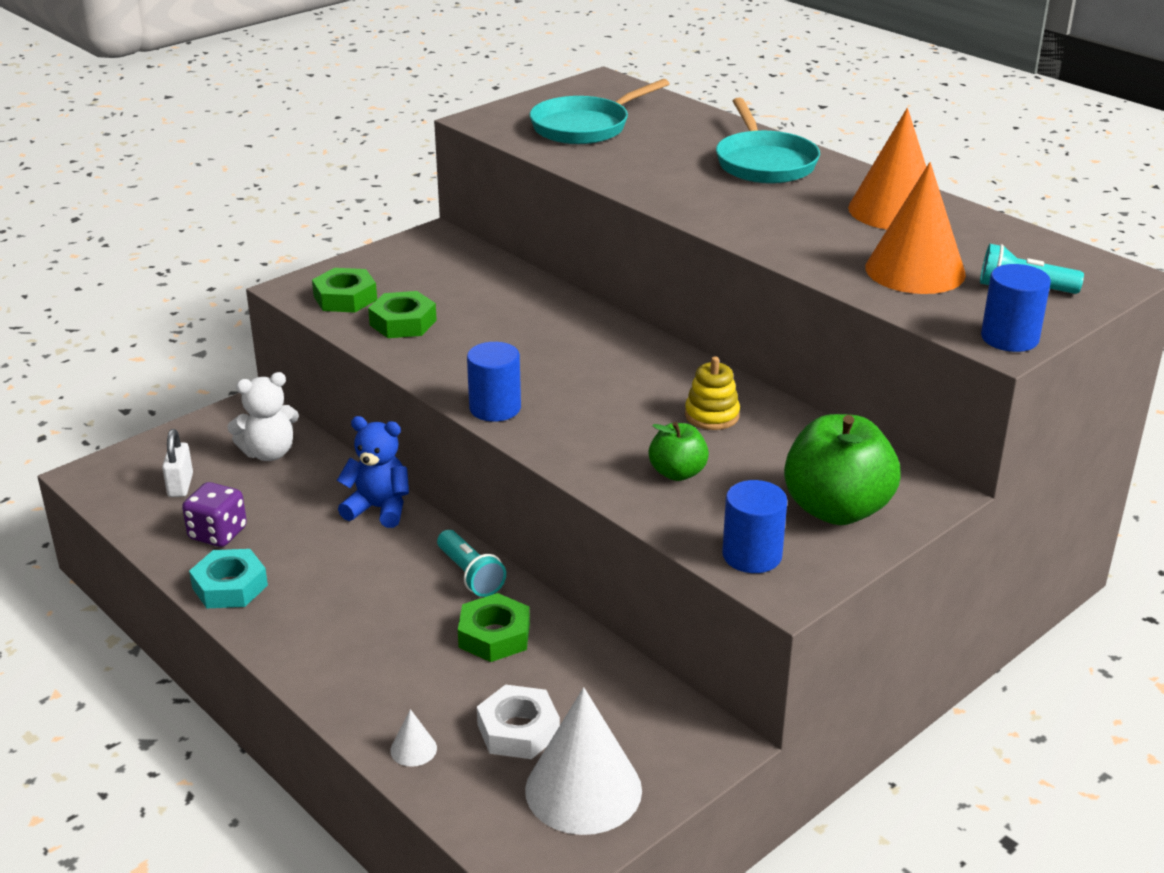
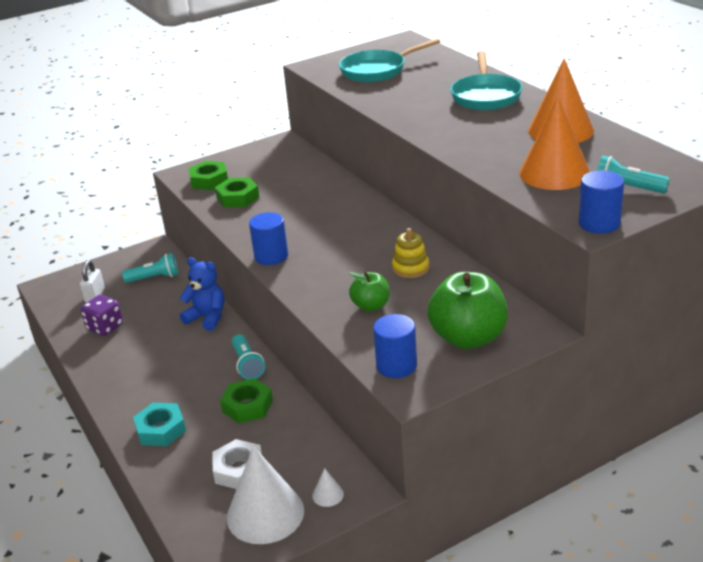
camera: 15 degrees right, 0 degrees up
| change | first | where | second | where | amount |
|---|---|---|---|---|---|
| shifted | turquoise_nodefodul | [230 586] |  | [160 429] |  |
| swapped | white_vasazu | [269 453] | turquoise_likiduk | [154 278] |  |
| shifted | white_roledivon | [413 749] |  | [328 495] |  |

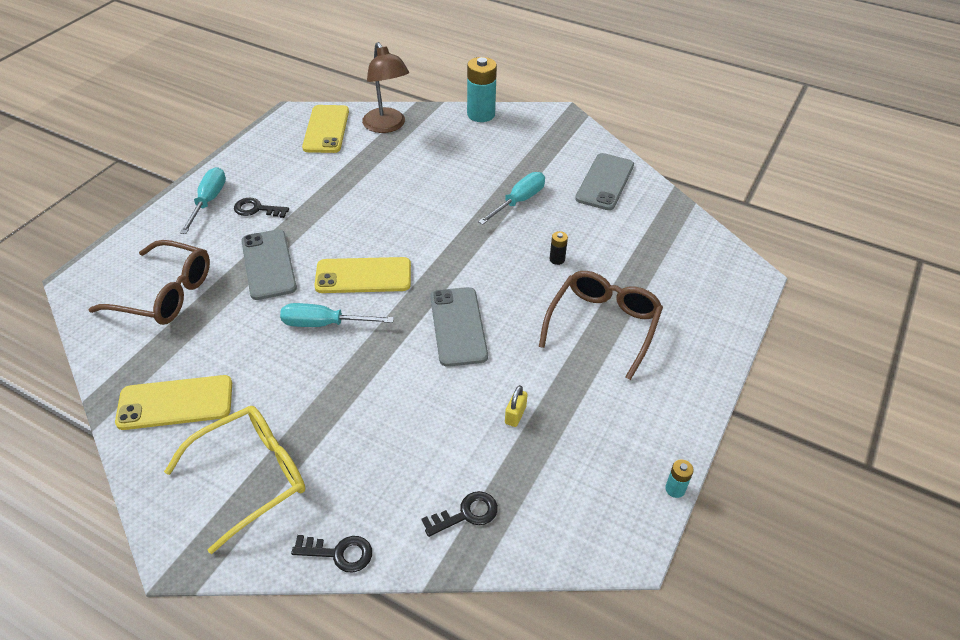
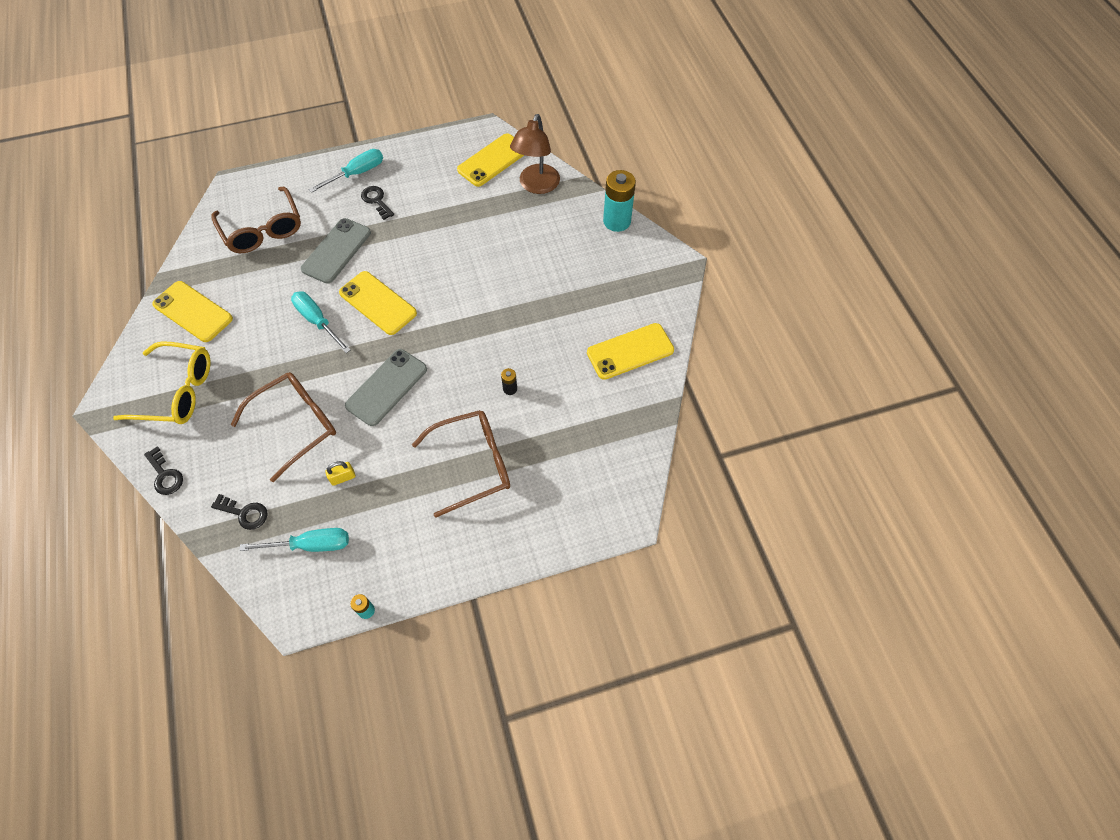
camera: 45 degrees right, 15 degrees up
| change | first | where | second | where | amount |
|---|---|---|---|---|---|
| shifted | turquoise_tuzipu | [519 201] |  | [311 545] |  |
| repainted | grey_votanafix | [605 182] | yellow_votanafix | [630 351] |  |
| new |  |  | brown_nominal | [296 425] |  |

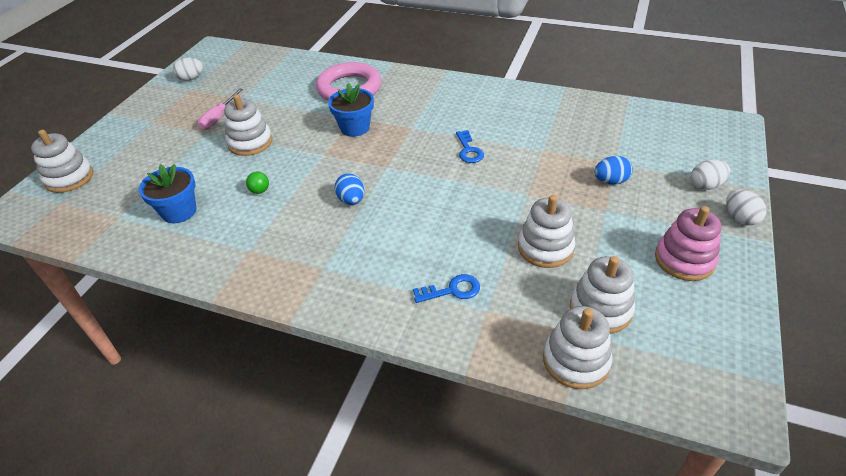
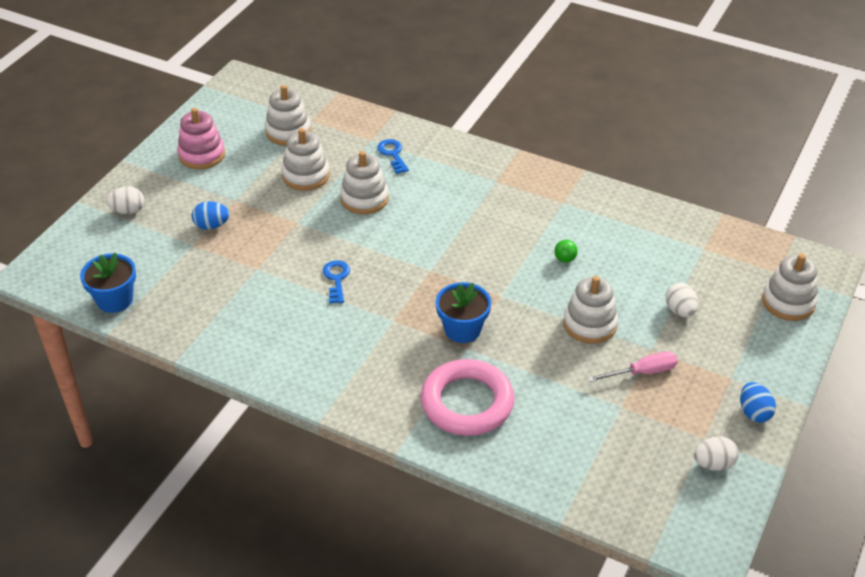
camera: 175 degrees left, 0 degrees up
| change | first | where | second | where | amount |
|---|---|---|---|---|---|
| shifted | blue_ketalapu | [179 211] |  | [115 300] |  |
| rotated | pink_tuzipu | [218 117] |  | [642 372] | 45 degrees clockwise |
| shifted | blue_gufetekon | [351 200] |  | [754 412] |  |
| rotated | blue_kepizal | [452 290] |  | [393 154] | 75 degrees clockwise |
| shifted | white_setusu | [575 360] |  | [364 198] |  |
| shifted | white_gufetekon | [740 218] |  | [680 311] |  |

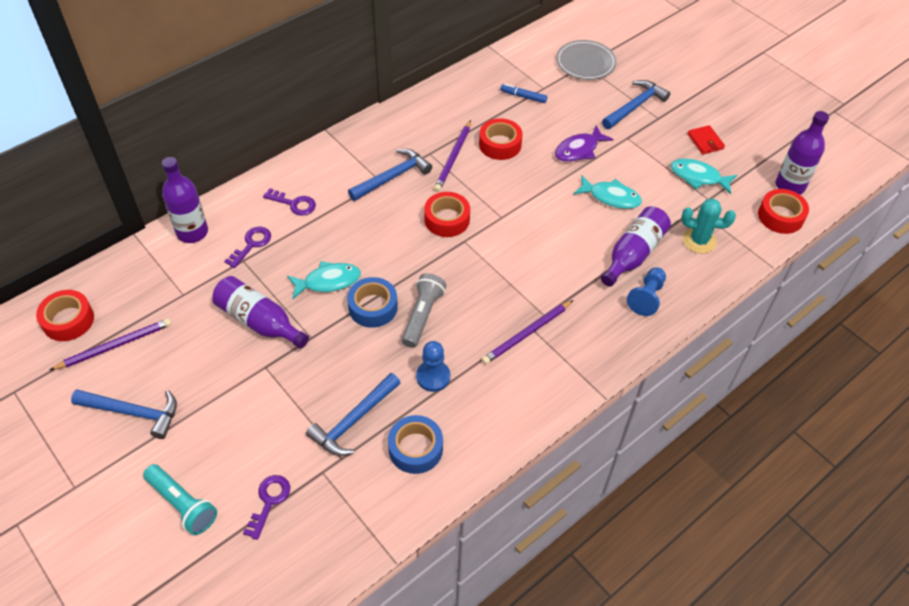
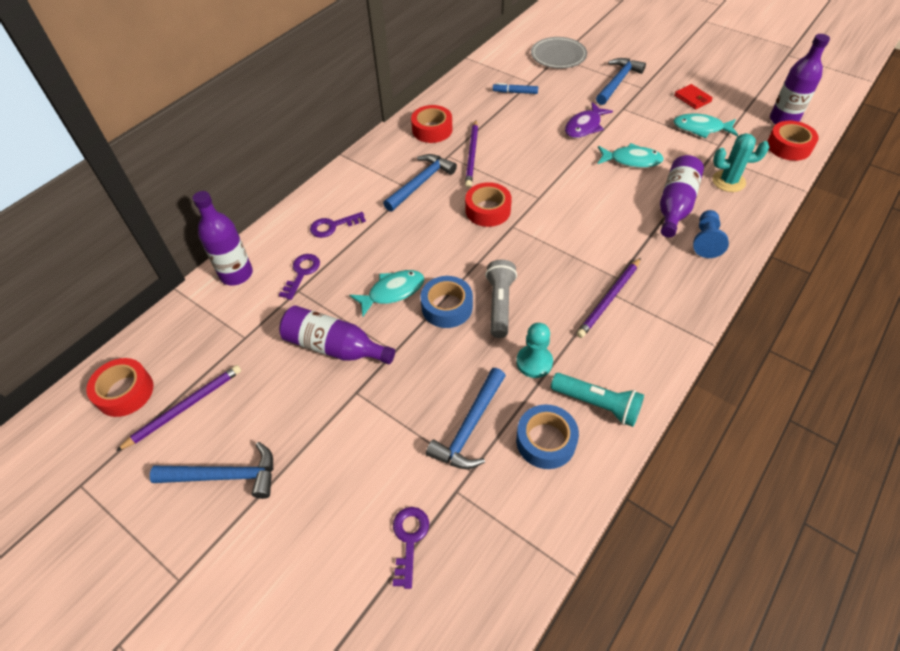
camera: 10 degrees left, 0 degrees up
| change | first | where | second | where | amount |
|---|---|---|---|---|---|
| shifted | turquoise_likiduk | [182 504] |  | [597 404] |  |
| rotated | purple_kepizal | [294 204] |  | [333 226] | 150 degrees clockwise |
| repainted | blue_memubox | [433 377] | turquoise_memubox | [534 362] |  |
| shifted | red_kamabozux | [500 144] |  | [432 130] |  |

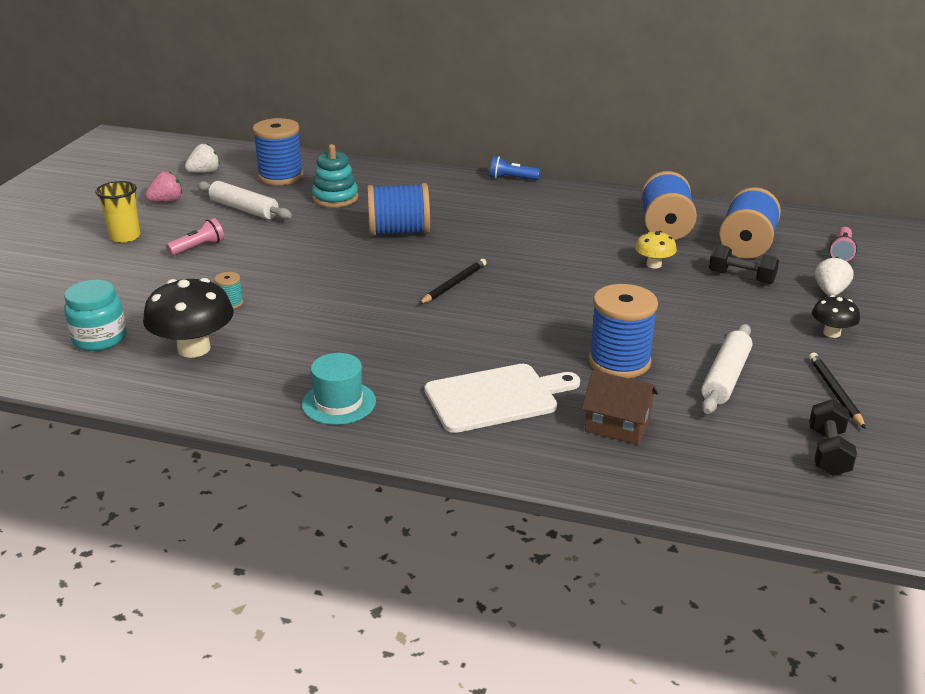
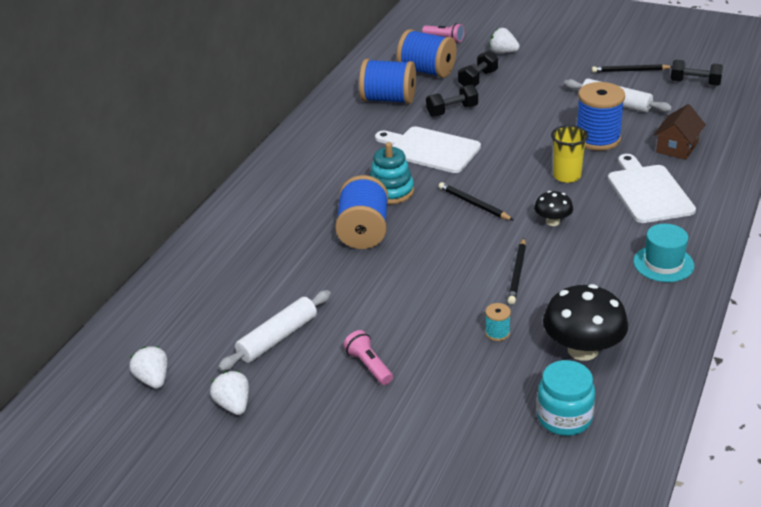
camera: 80 degrees left, 5 degrees up
| change | first | where | second | where | amount |
|---|---|---|---|---|---|
| shifted | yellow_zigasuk | [125 237] |  | [567 176] |  |
| repainted | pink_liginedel | [166 201] | white_liginedel | [233 405] |  |
| gone | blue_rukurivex | [280 176] |  |  |  |
| shifted | turquoise_setusu | [335 198] |  | [391 191] |  |
| gone | blue_likiduk | [511 179] |  |  |  |
| swapped | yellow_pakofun | [654 264] | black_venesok | [452 111] |  |
| shifted | black_pakofun | [831 333] |  | [552 222] |  |
| new |  |  | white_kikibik | [430 149] |  |
| new |  |  | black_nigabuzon | [517 273] |  |

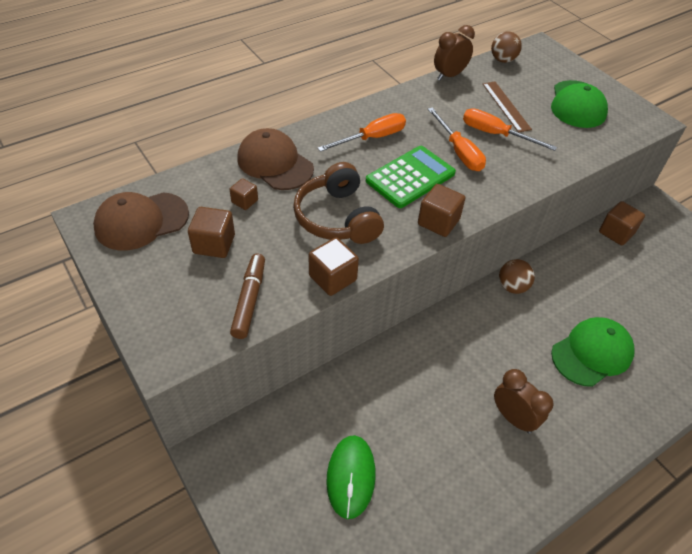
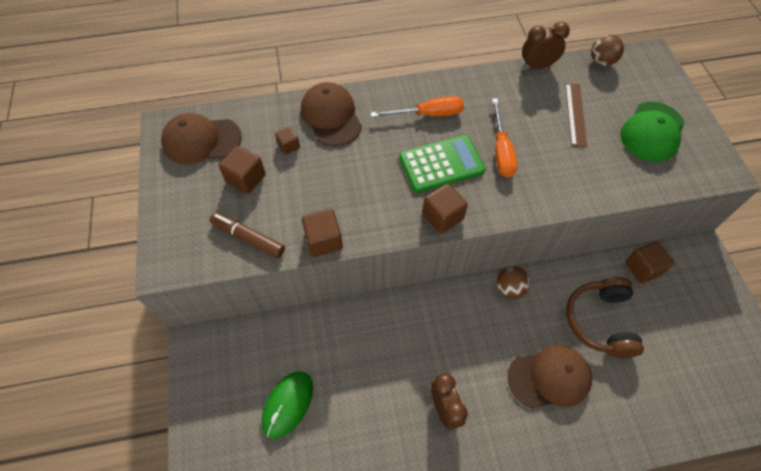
camera: 25 degrees right, 10 degrees up
| change | first | where | second | where | amount |
|---|---|---|---|---|---|
| rotated | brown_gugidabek | [249 300] |  | [248 238] | 90 degrees counterclockwise |
| shifted | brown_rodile | [337 218] |  | [600 321] |  |
| gone | orange_tuzipu | [495 134] |  |  |  |
| repainted | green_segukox | [592 353] | brown_segukox | [549 377] |  |

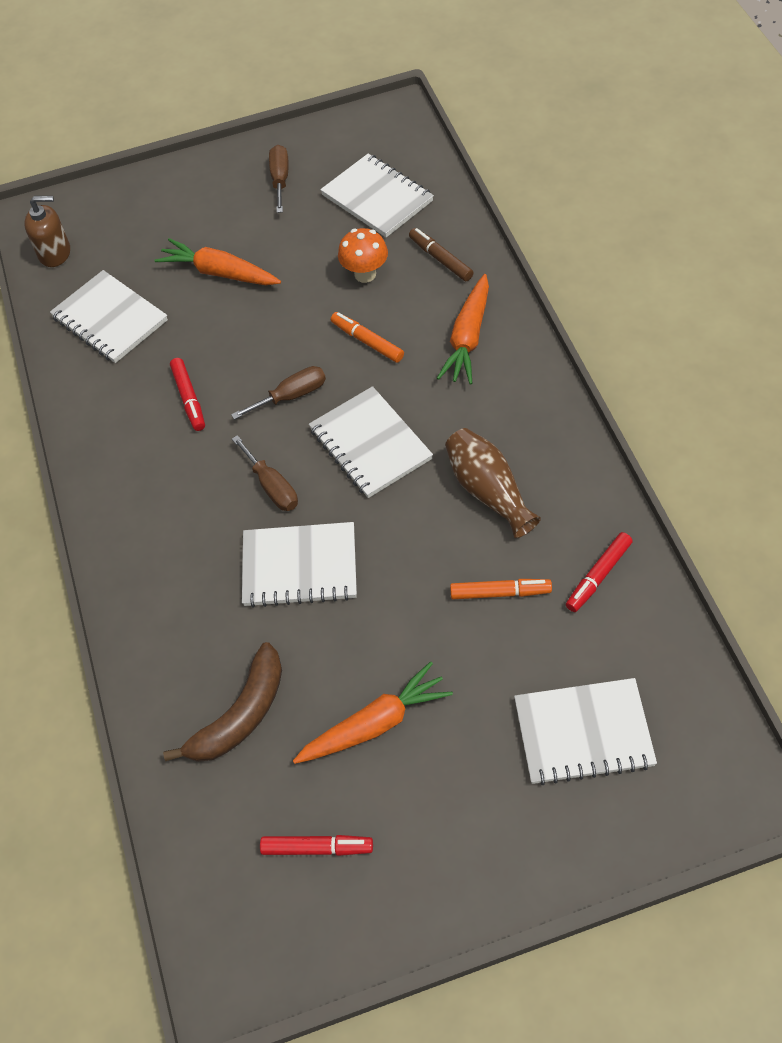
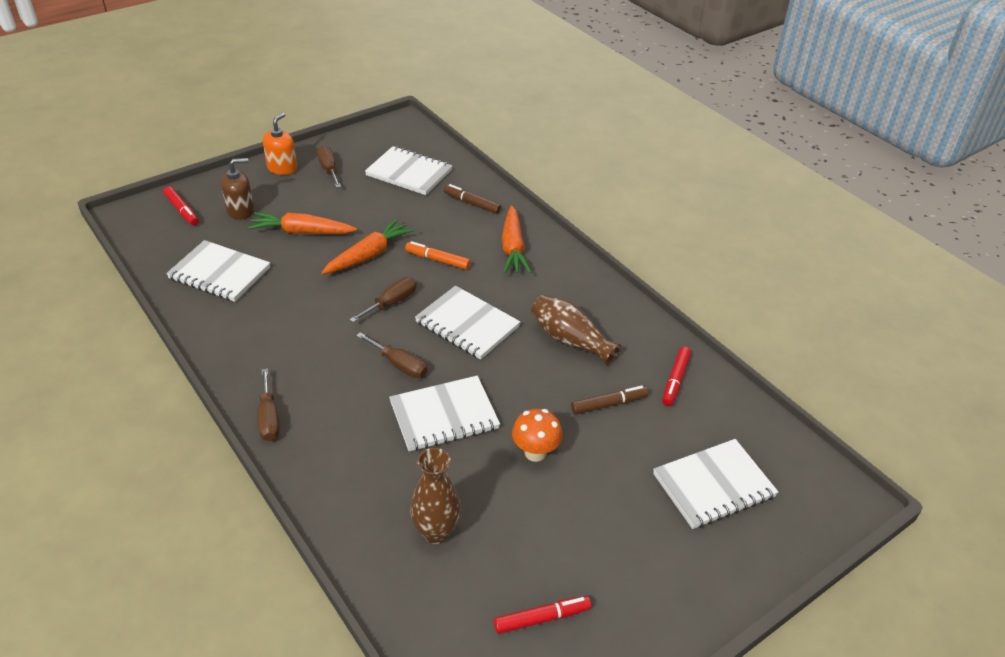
camera: 25 degrees left, 15 degrees down
| change | first | where | second | where | amount |
|---|---|---|---|---|---|
| shifted | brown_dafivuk | [55 253] |  | [241 211] |  |
| swapped | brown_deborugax | [240 715] | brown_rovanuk | [436 532] |  |
| shifted | red_gugidabek | [189 398] |  | [182 210] |  |
| shifted | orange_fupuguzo | [375 724] |  | [369 255] |  |
| shifted | orange_pakofun | [365 274] |  | [535 453] |  |
| repainted | orange_gugidabek | [500 593] | brown_gugidabek | [609 404] |  |
| new |  |  | brown_tuzipu | [269 418] |  |
| new |  |  | orange_dafivuk | [282 168] |  |

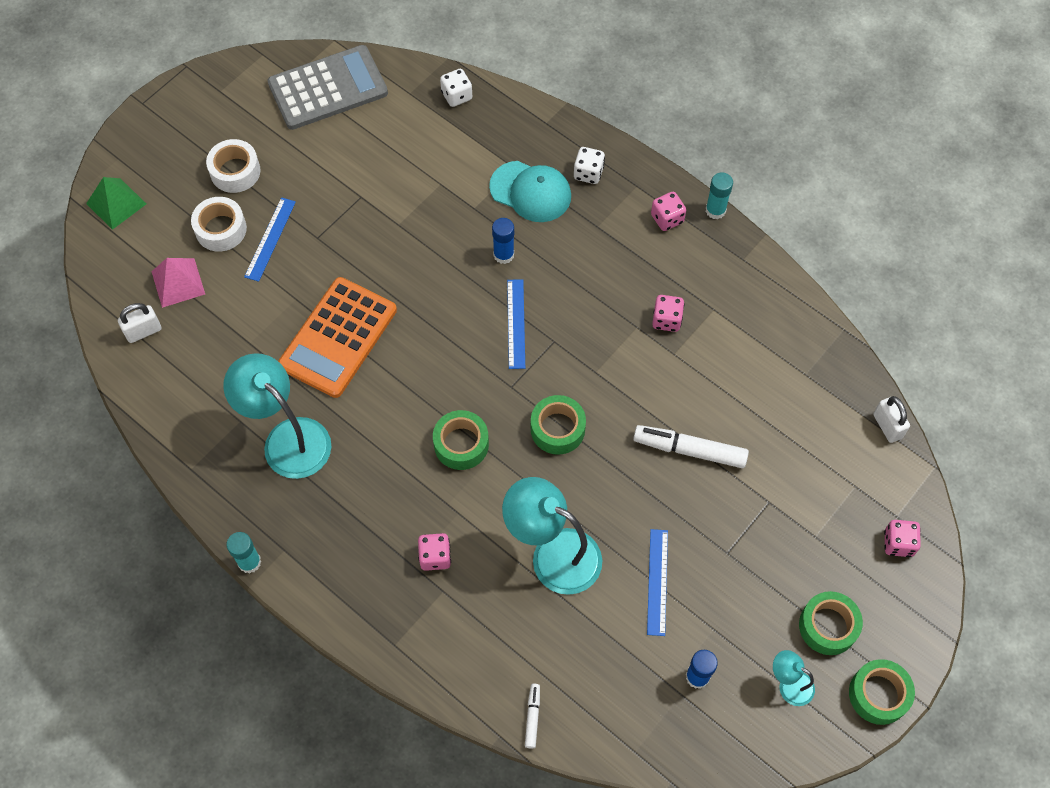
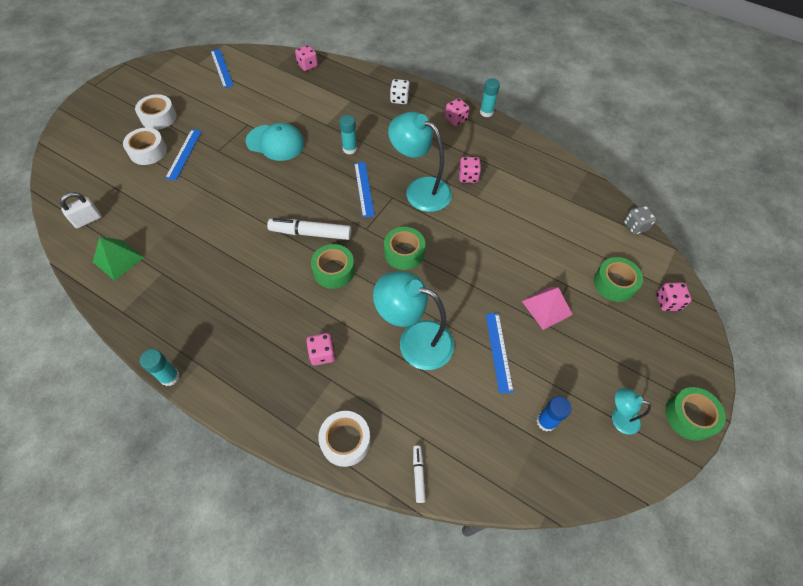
camera: 10 degrees left, 5 degrees down
| change | first | where | second | where | amount |
|---|---|---|---|---|---|
| shifted | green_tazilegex | [116 203] |  | [118 259] |  |
| shifted | pink_tazilegex | [178 282] |  | [547 308] |  |
| shifted | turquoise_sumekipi | [287 438] |  | [420 189] |  |
| swapped | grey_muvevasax | [328 88] | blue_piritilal | [222 68] |  |
| gone | orange_muvevasax | [338 337] |  |  |  |
| repainted | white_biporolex | [457 96] | pink_biporolex | [307 65] |  |
| shifted | turquoise_segukox | [530 192] |  | [275 143] |  |
| repainted | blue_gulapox | [503 255] | turquoise_gulapox | [349 149] |  |
| shifted | white_gugidabek | [690 450] |  | [311 233] |  |
| shifted | green_kamabozux | [828 626] |  | [614 283] |  |
| swapped | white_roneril | [887 426] | grey_biporolex | [635 226] |  |
| new |  |  | white_kamabozux | [345 441] |  |

